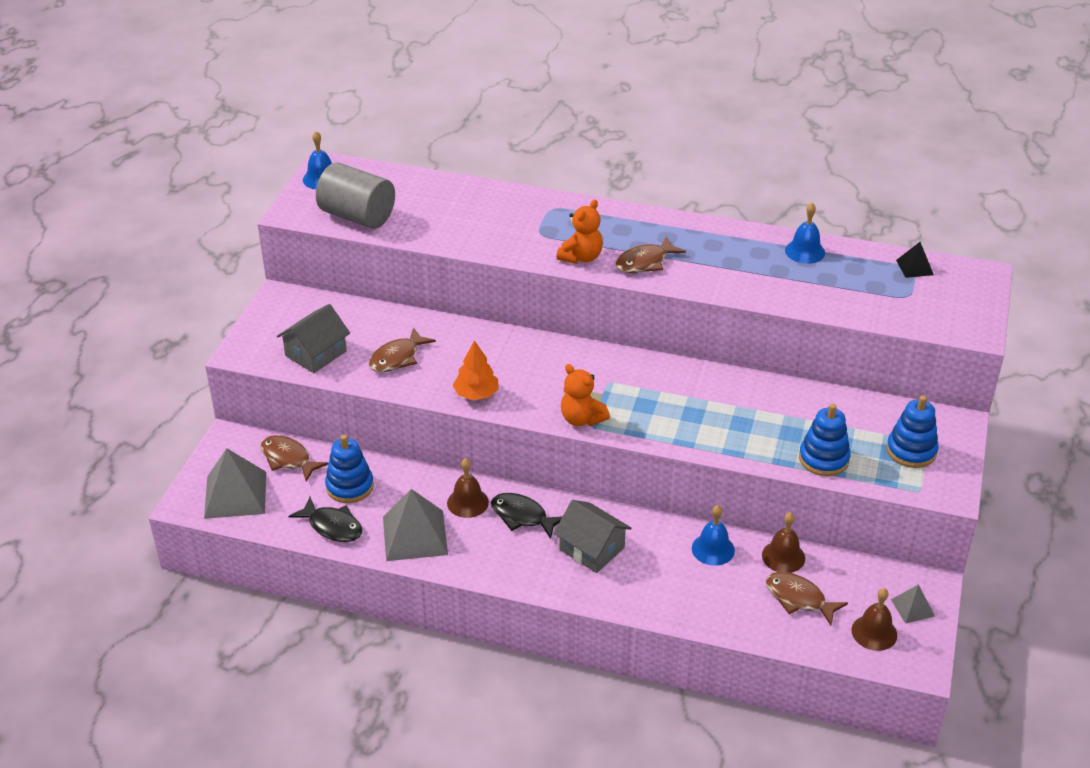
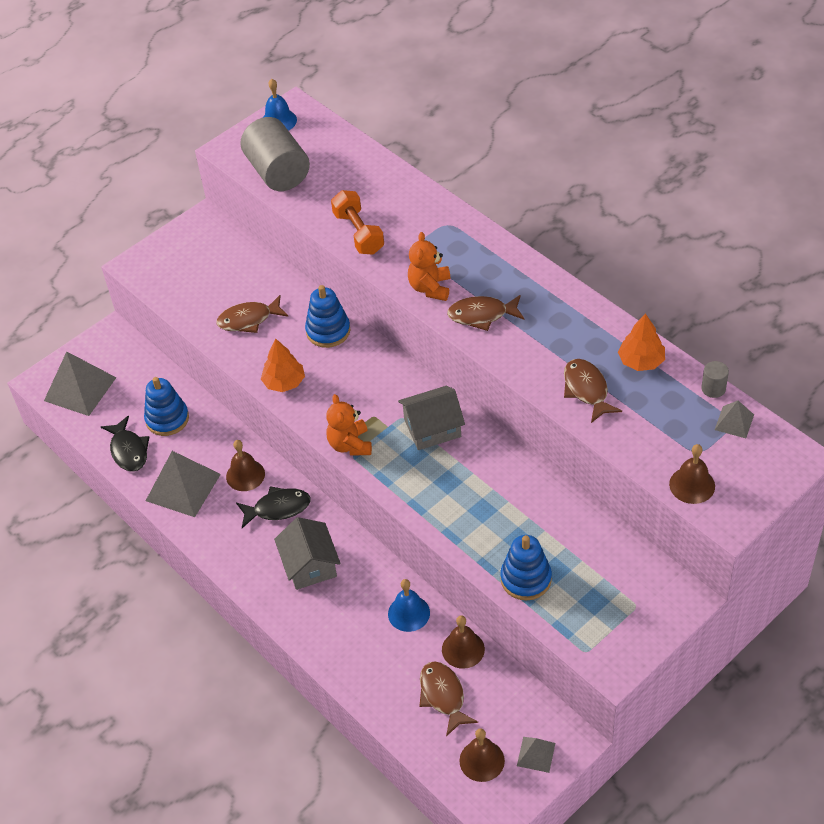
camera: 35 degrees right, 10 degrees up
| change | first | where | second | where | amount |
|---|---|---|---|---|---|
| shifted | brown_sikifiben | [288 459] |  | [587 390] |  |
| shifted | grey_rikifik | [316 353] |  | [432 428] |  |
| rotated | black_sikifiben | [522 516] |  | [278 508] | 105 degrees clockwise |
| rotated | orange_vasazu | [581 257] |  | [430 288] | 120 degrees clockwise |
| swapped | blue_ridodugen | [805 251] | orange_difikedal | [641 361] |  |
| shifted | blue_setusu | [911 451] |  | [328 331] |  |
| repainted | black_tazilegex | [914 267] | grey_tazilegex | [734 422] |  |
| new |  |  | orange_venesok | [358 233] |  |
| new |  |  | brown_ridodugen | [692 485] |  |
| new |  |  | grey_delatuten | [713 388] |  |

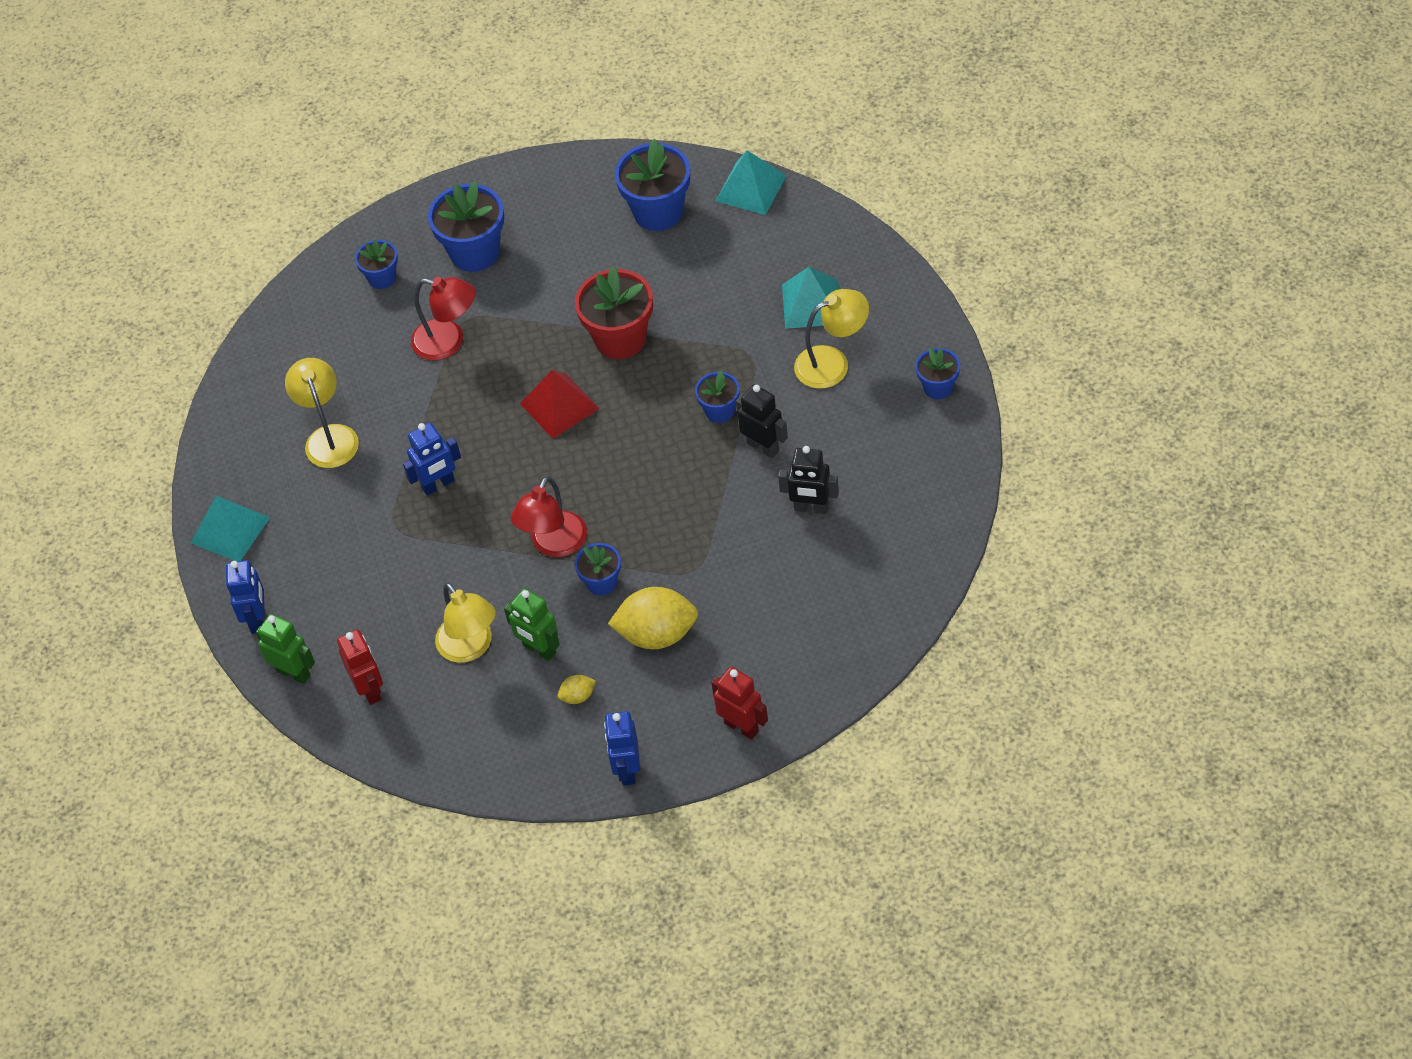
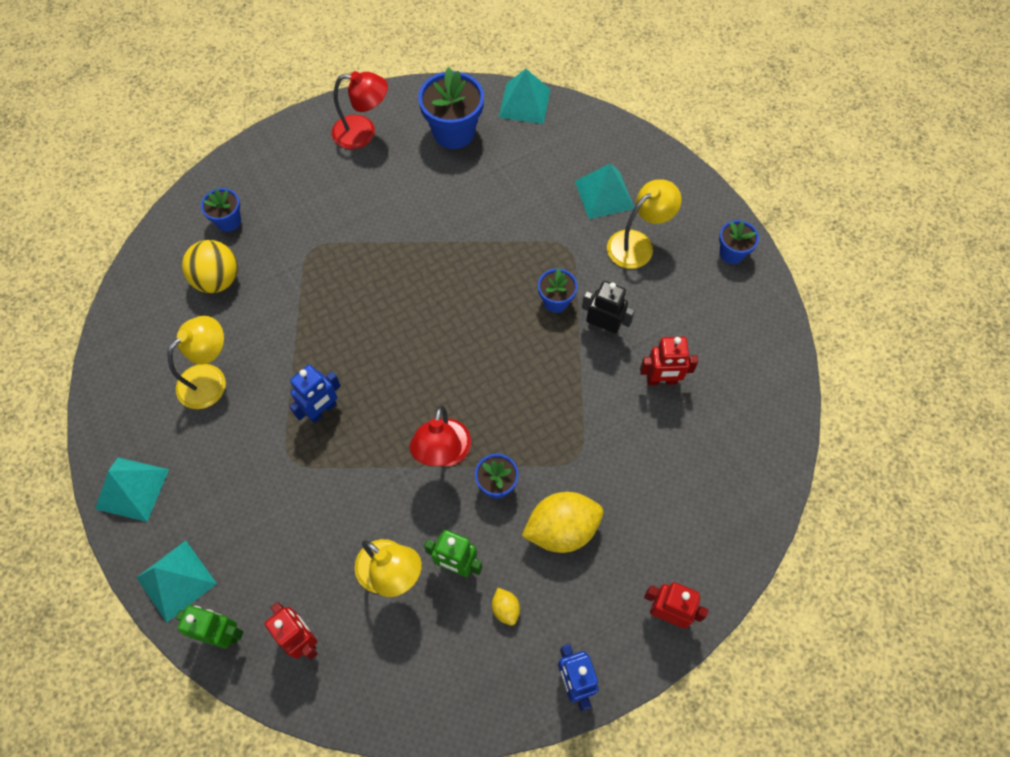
camera: 20 degrees left, 10 degrees up
| change | first | where | second | where | amount |
|---|---|---|---|---|---|
| swapped | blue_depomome | [257 619] | turquoise_tazilegex | [176 580] |  |
| rotated | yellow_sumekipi | [329 437] |  | [210 379] | 75 degrees clockwise |
| shifted | red_sumekipi | [448 342] |  | [363 133] |  |
| gone | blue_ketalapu | [475 252] |  |  |  |
| gone | red_tazilegex | [559 406] |  |  |  |
| rotated | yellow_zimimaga | [578 696] |  | [505 609] | 75 degrees counterclockwise |
| gone | red_ketalapu | [620 339] |  |  |  |
| repainted | black_depomome | [811 508] | red_depomome | [661 380] |  |
| new |  |  | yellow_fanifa | [218 280] |  |

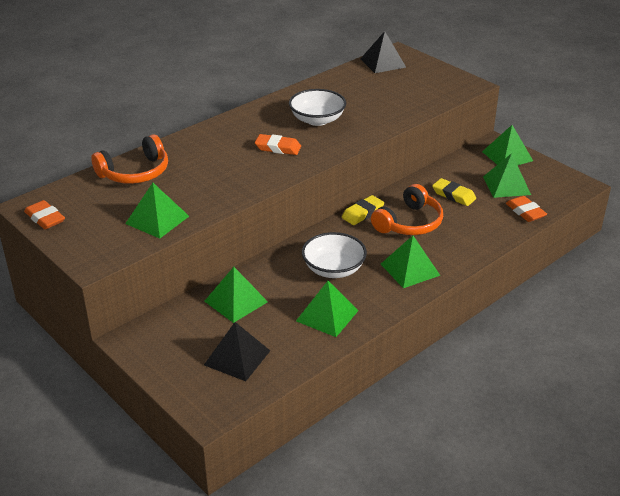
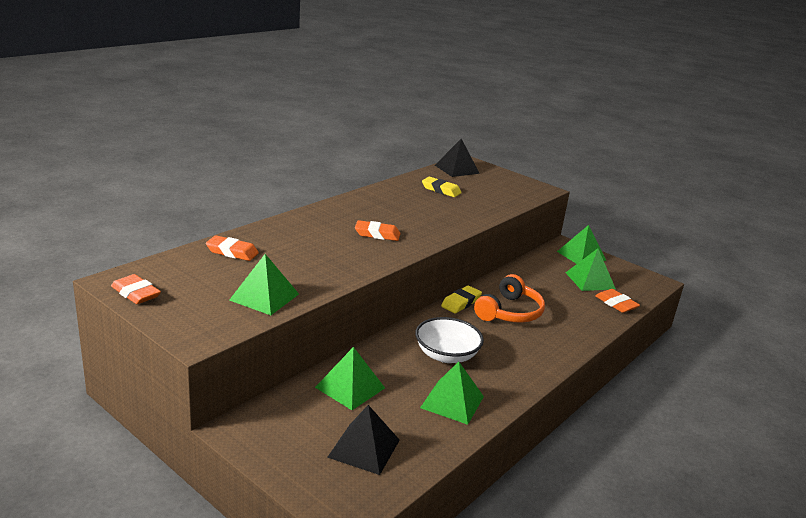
camera: 10 degrees left, 10 degrees down
| change | first | where | second | where | amount |
|---|---|---|---|---|---|
| swapped | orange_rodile | [135 172] | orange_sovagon | [232 252] |  |
| gone | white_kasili | [317 120] |  |  |  |
| gone | green_tazilegex | [410 269] |  |  |  |
| shifted | yellow_sovagon | [453 195] |  | [441 190] |  |

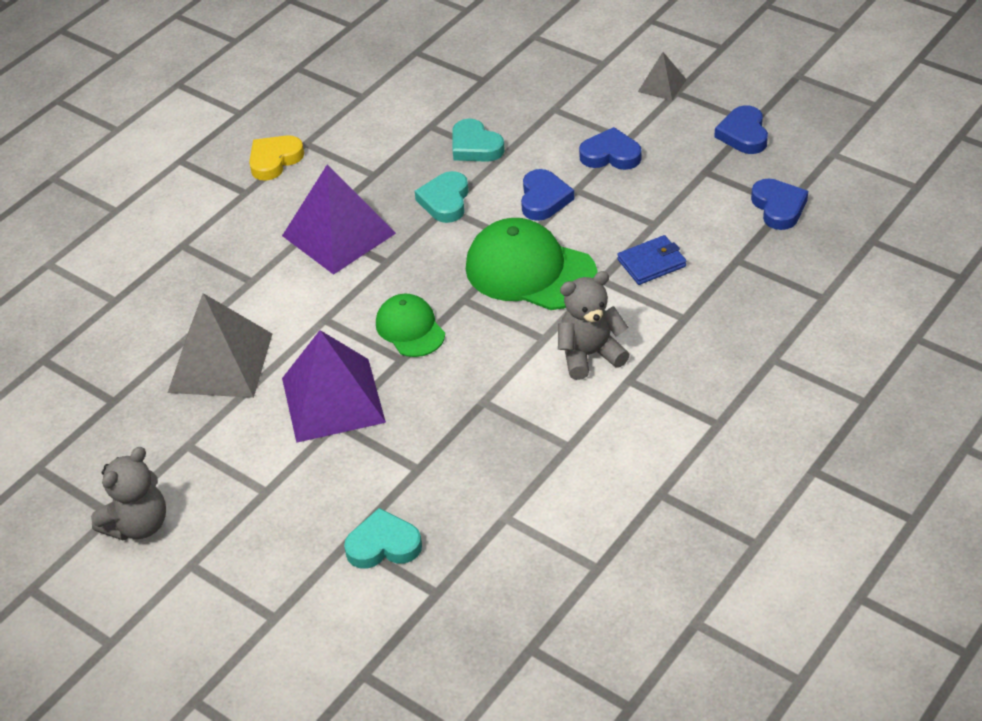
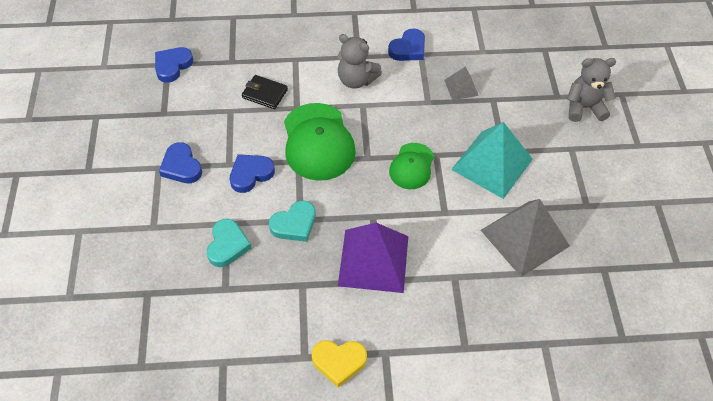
camera: 135 degrees left, 10 degrees up
| change | first | where | second | where | amount |
|---|---|---|---|---|---|
| shifted | grey_vasazu | [138 525] |  | [584 107] |  |
| repainted | purple_tazilegex | [332 400] | turquoise_tazilegex | [492 164] |  |
| gone | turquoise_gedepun | [383 545] |  |  |  |
| repainted | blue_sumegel | [651 263] | black_sumegel | [265 94] |  |
| shifted | grey_tazilegex | [662 85] |  | [461 87] |  |
| shifted | blue_gedepun | [743 134] |  | [408 49] |  |

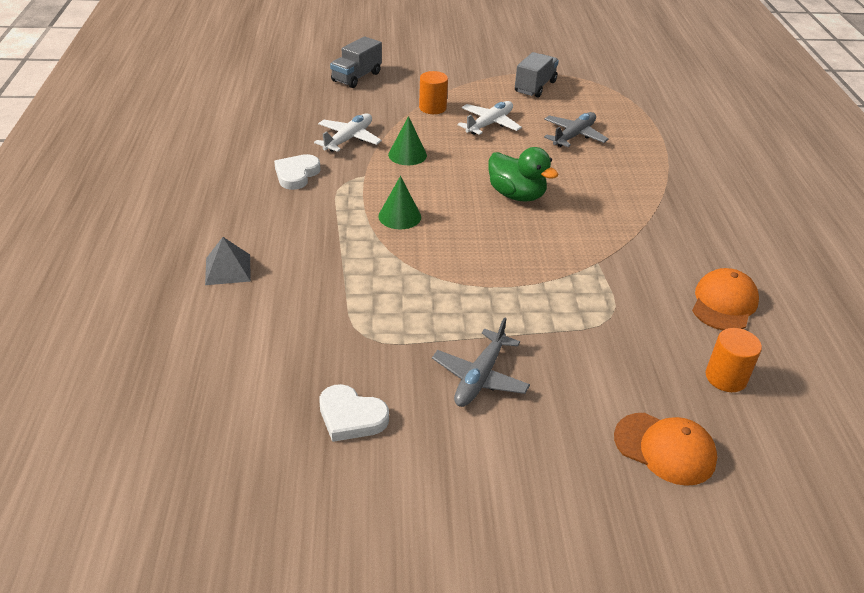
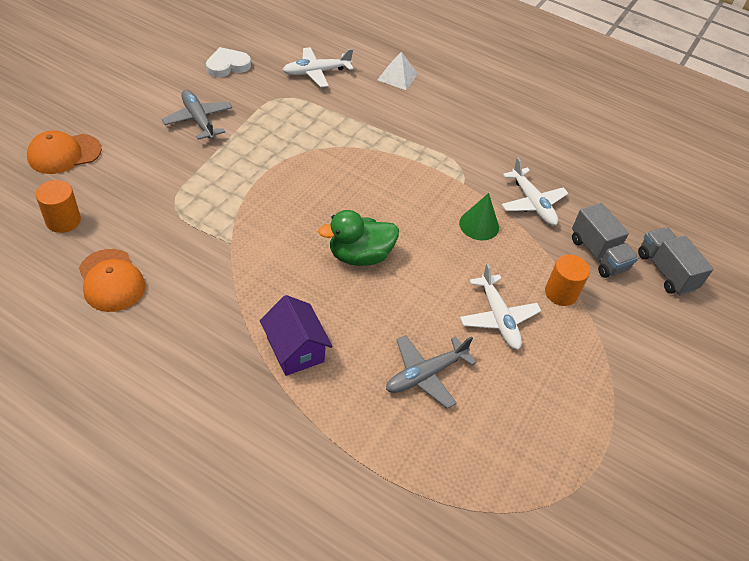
camera: 120 degrees right, 10 degrees up
| change | first | where | second | where | amount |
|---|---|---|---|---|---|
| repainted | grey_tazilegex | [228 269] | white_tazilegex | [397 76] |  |
| gone | white_gedepun | [296 174] |  |  |  |
| gone | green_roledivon | [399 216] |  |  |  |
| shifted | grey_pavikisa | [535 87] |  | [598 254] |  |
| rotated | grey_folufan | [573 136] |  | [426 374] | 75 degrees clockwise |
| new |  |  | purple_rikifik | [295 349] |  |
| new |  |  | white_folufan | [316 72] |  |

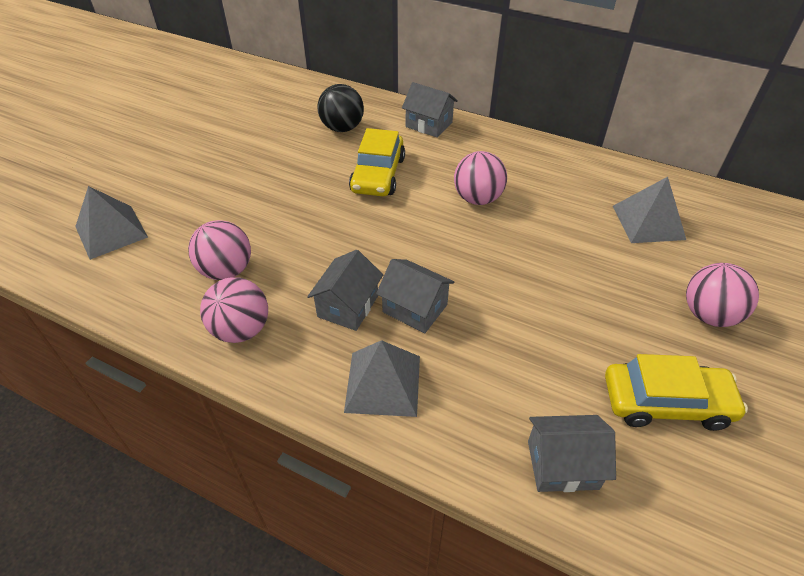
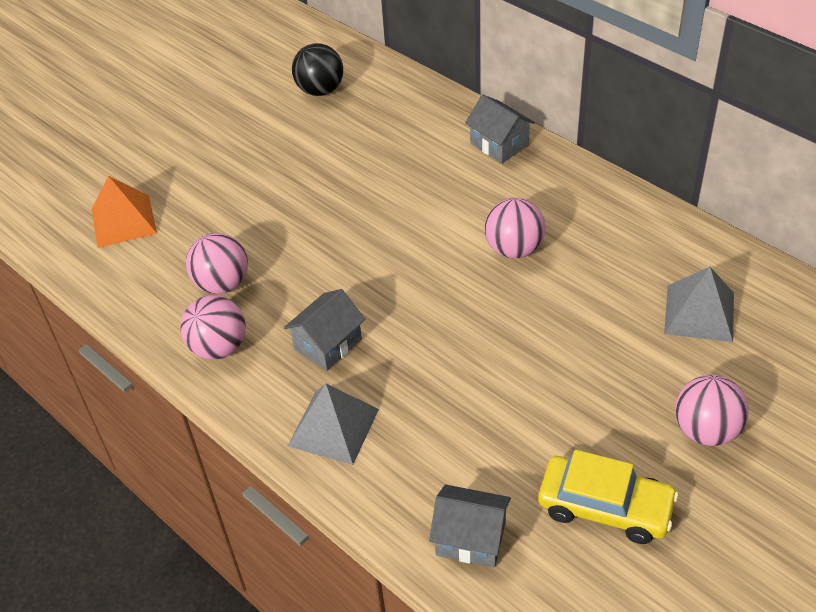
camera: 20 degrees right, 0 degrees up
| change | first | where | second | where | amount |
|---|---|---|---|---|---|
| repainted | grey_tazilegex | [111 231] | orange_tazilegex | [123 221] |  |
| shifted | black_fanifa | [342 128] |  | [320 90] |  |
| gone | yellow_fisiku | [378 174] |  |  |  |
| gone | grey_rikifik | [415 308] |  |  |  |

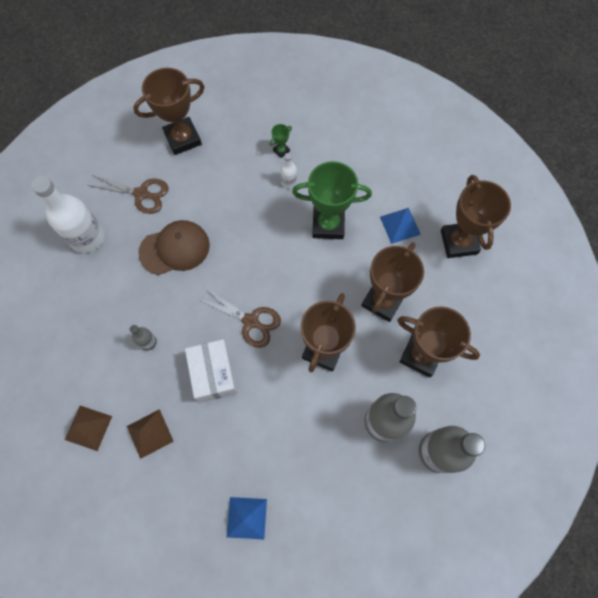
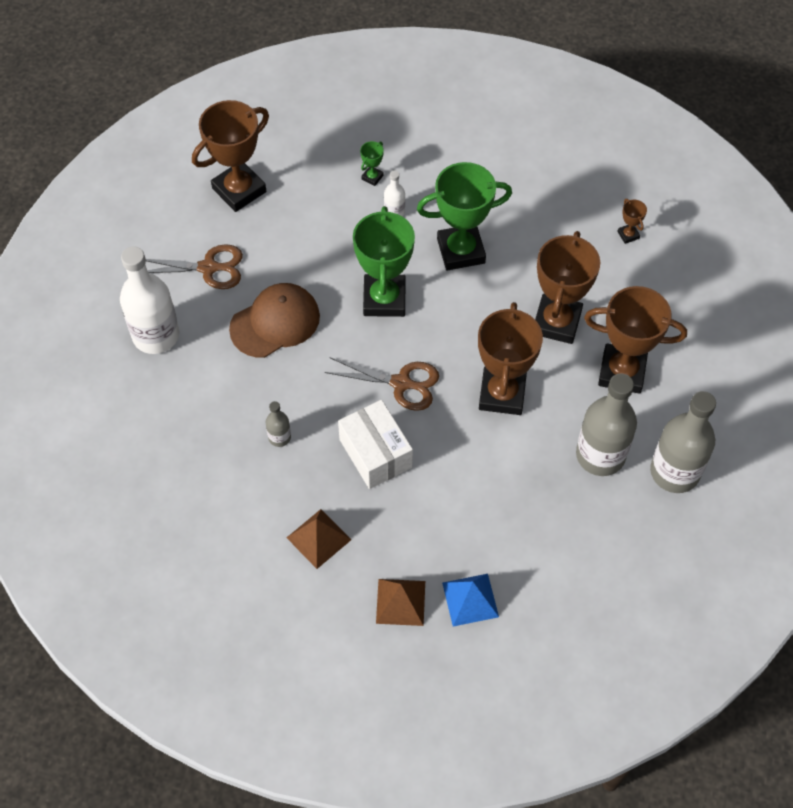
camera: 15 degrees left, 10 degrees down
| change | first | where | second | where | amount |
|---|---|---|---|---|---|
| shifted | brown_tazilegex | [88 427] |  | [400 602] |  |
| gone | blue_tazilegex | [400 225] |  |  |  |
| scaled | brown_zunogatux | [458 242] |  | [628 235] | x0.41 |
| new |  |  | green_zunogatux | [384 299] |  |

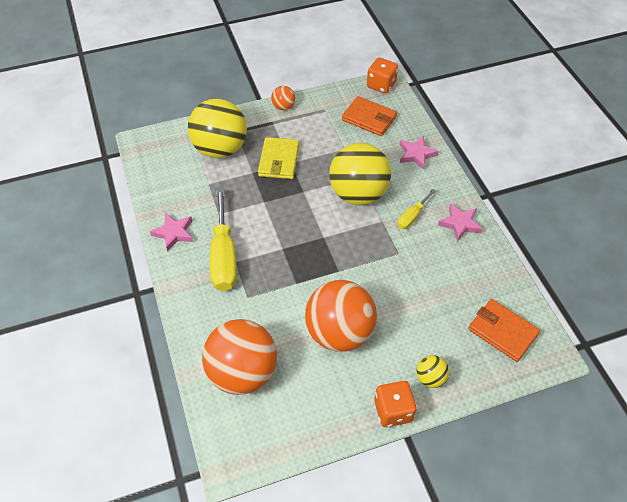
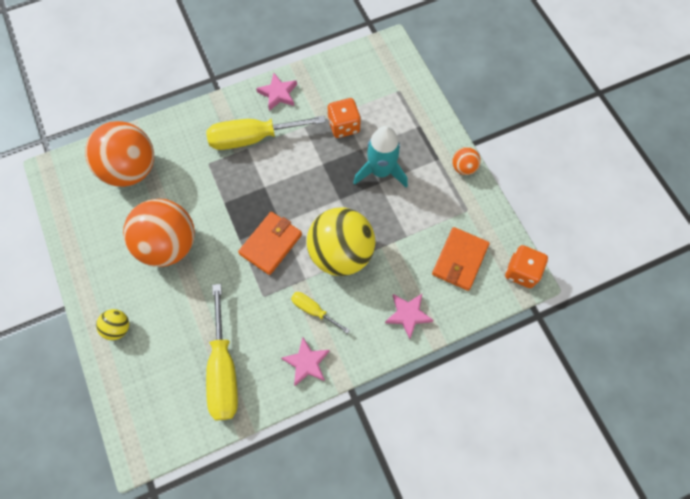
camera: 85 degrees right, 15 degrees up
| change | first | where | second | where | amount |
|---|---|---|---|---|---|
| gone | yellow_fanifa | [220 149] |  |  |  |
| swapped | yellow_sumegel | [279 160] | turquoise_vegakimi | [380 171] |  |
| shifted | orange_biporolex | [393 411] |  | [344 126] |  |
| shifted | orange_sumegel | [502 332] |  | [271 244] |  |
| new |  |  | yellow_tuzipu | [223 369] |  |

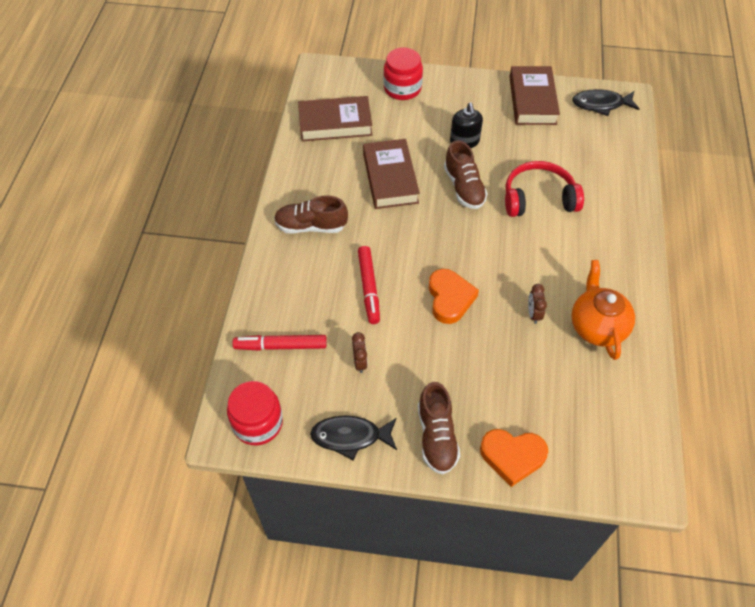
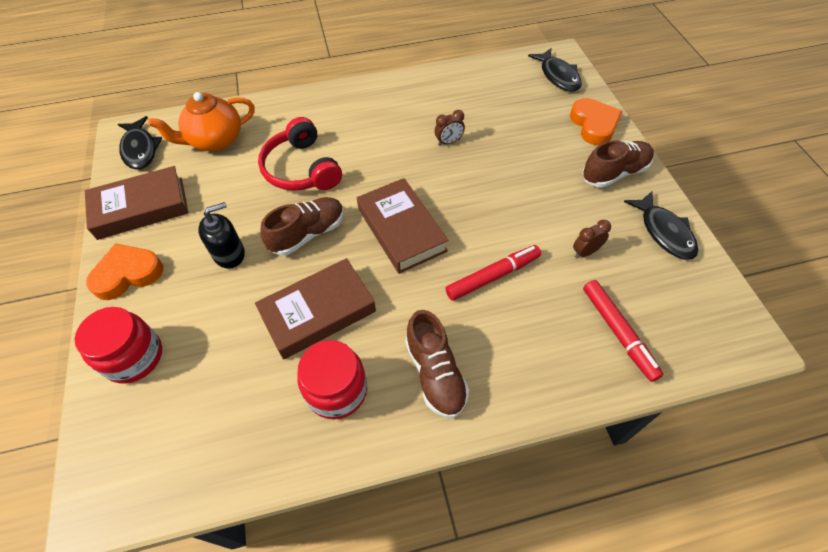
camera: 110 degrees left, 0 degrees up
| change | first | where | second | where | amount |
|---|---|---|---|---|---|
| shifted | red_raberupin | [257 423] |  | [337 390] |  |
| shifted | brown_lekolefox | [335 123] |  | [401 229] |  |
| shifted | orange_gedepun | [450 298] |  | [128 274] |  |
| shifted | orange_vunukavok | [597 326] |  | [215 141] |  |
| new |  |  | black_sikifiben | [558 76] |  |

